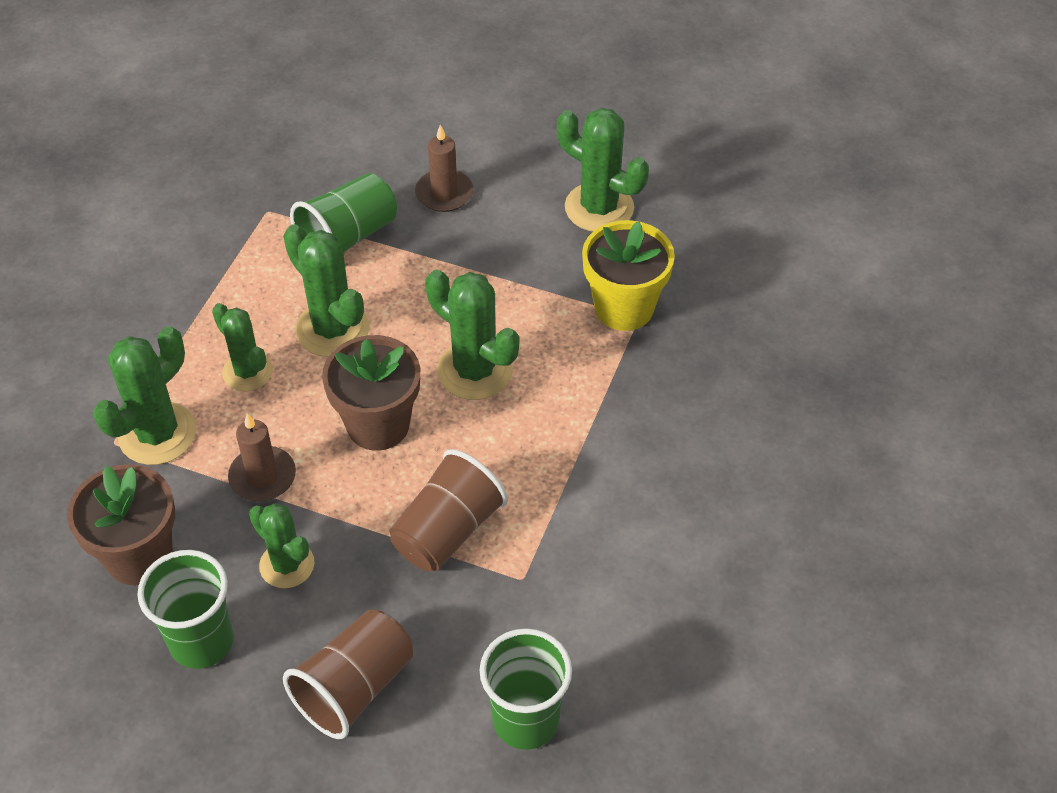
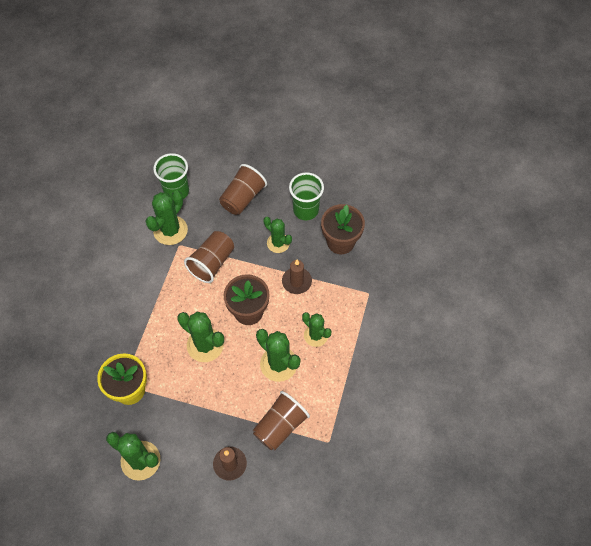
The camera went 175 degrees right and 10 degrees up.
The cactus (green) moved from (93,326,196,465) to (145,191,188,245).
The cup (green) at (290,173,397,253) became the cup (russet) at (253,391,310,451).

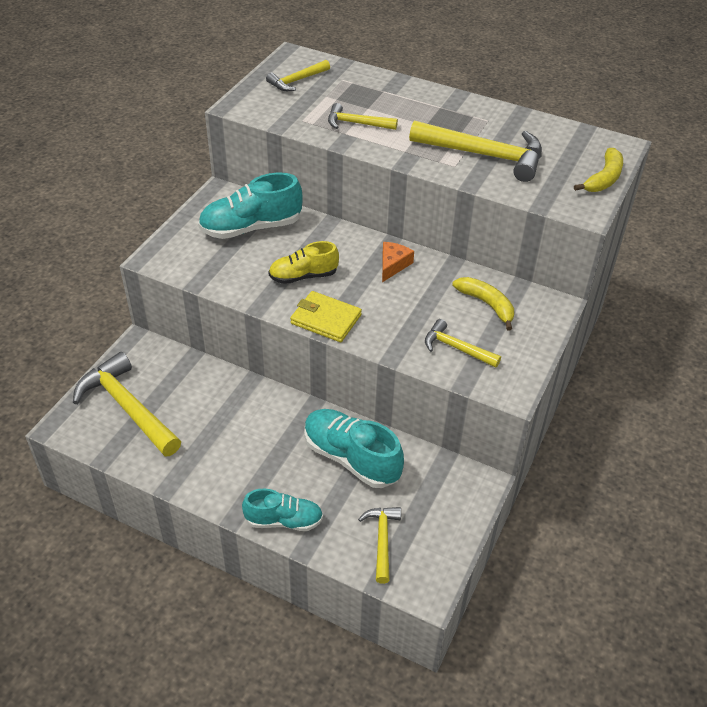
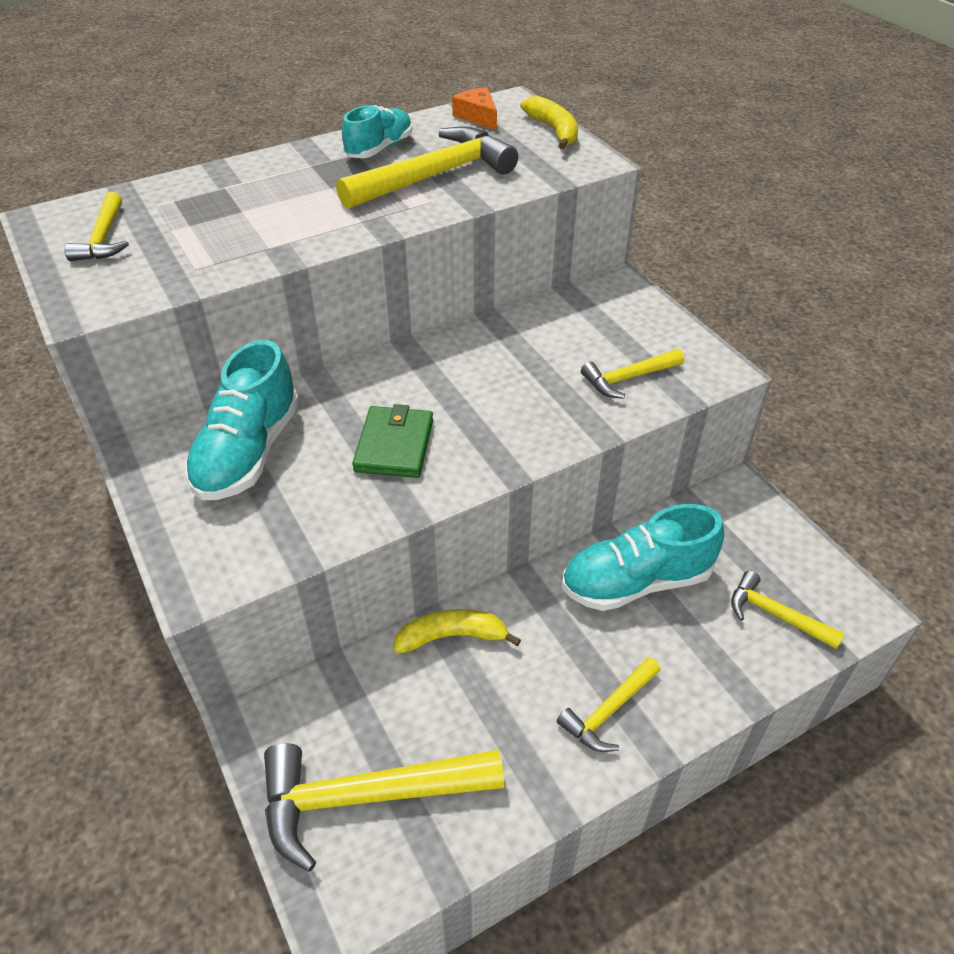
The camera went 55 degrees left and 0 degrees up.
The shoe (aqua) moved from (242,488,323,531) to (342,105,412,158).
The shoe (yellow) at (269,241,339,284) was replaced by the wallet (green) at (352,404,433,478).
The wallet (yellow) at (290,291,362,342) disappeared.
The claw hammer (yellow) moved from (328,103,398,130) to (557,657,661,752).
The cheese wedge (orange) moved from (382,242,414,282) to (452,87,497,130).
The banana fruit (yellow) moved from (452,277,514,330) to (393,609,521,654).

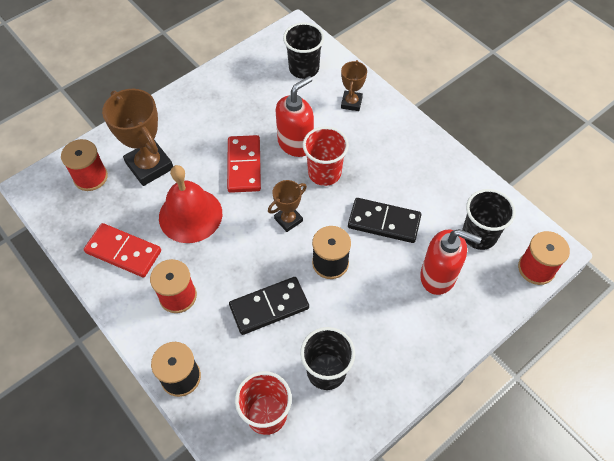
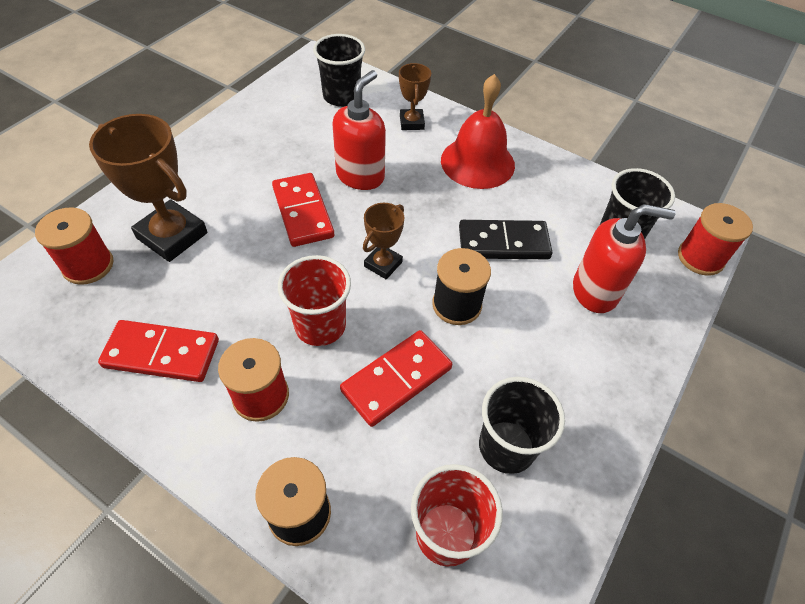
The camera went 20 degrees left and 5 degrees down.
The bell (red) moved from (159,165,222,243) to (441,74,515,189).
The domino (ebony) at (229,277,309,335) became the domino (red) at (340,330,452,427).
The cup (red) moved from (303,126,349,186) to (278,255,351,346).

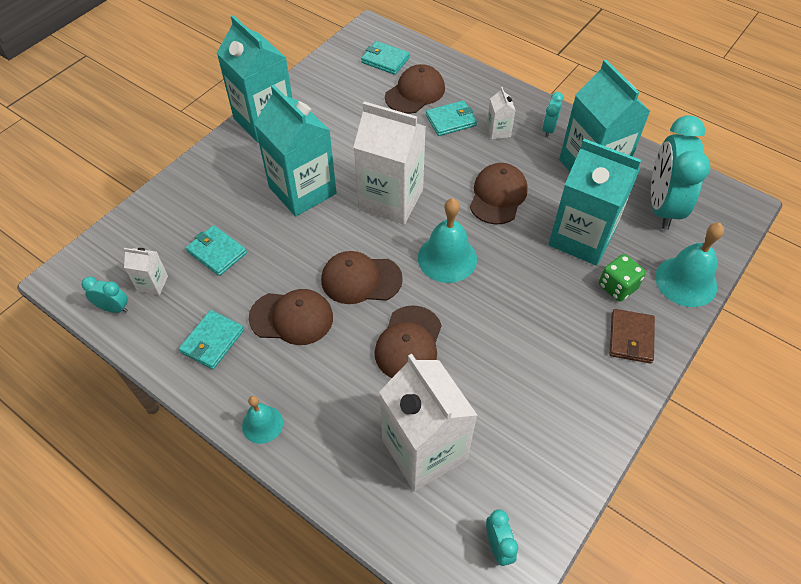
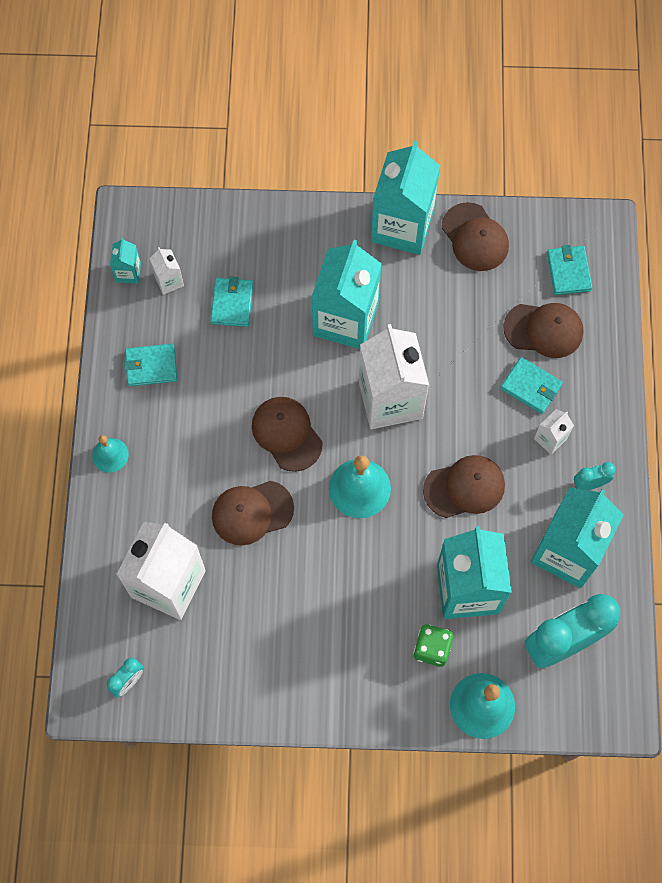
The camera went 55 degrees right and 15 degrees up.
The clock (aqua) at (81,277,128,313) was replaced by the milk carton (aqua) at (110,238,141,284).
The peaked cap (russet) moved from (249,289,333,345) to (442,202,509,271).
The wallet (russet) at (610,309,655,363) disappeared.

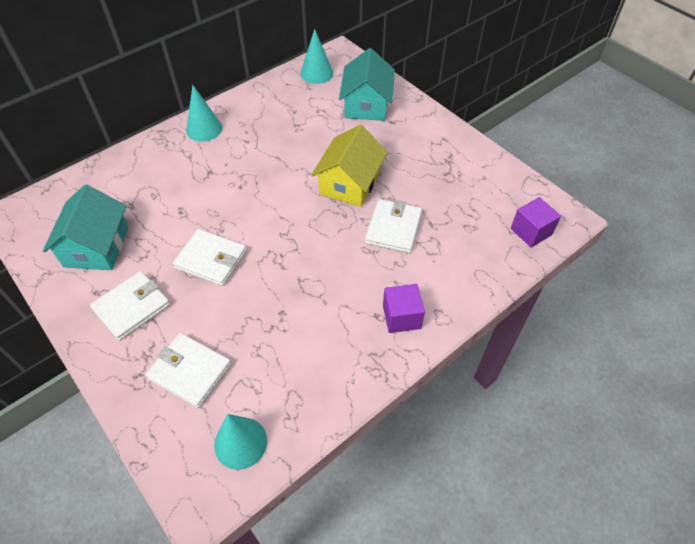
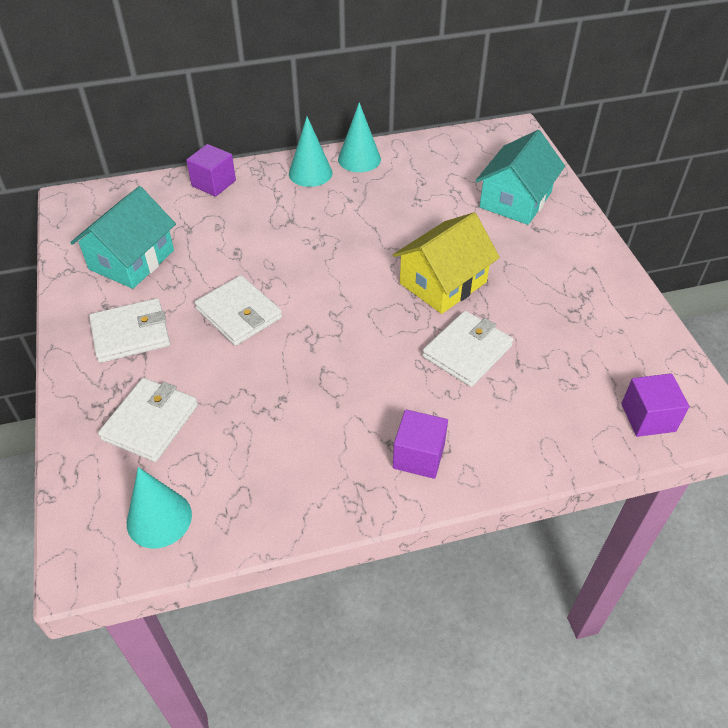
The camera went 25 degrees right and 5 degrees down.
The wallet (white) at (146,333,231,408) turned 60 degrees clockwise.
The solid cone (aqua) moved from (300,29,333,84) to (338,102,381,172).
The cube (violet) at (186,144,236,197) appeared.

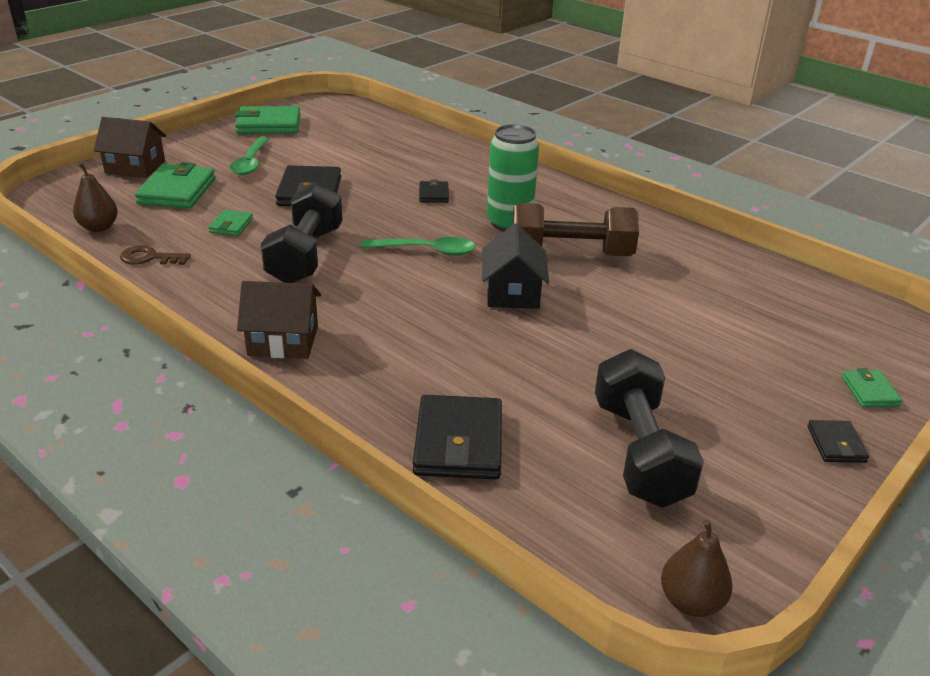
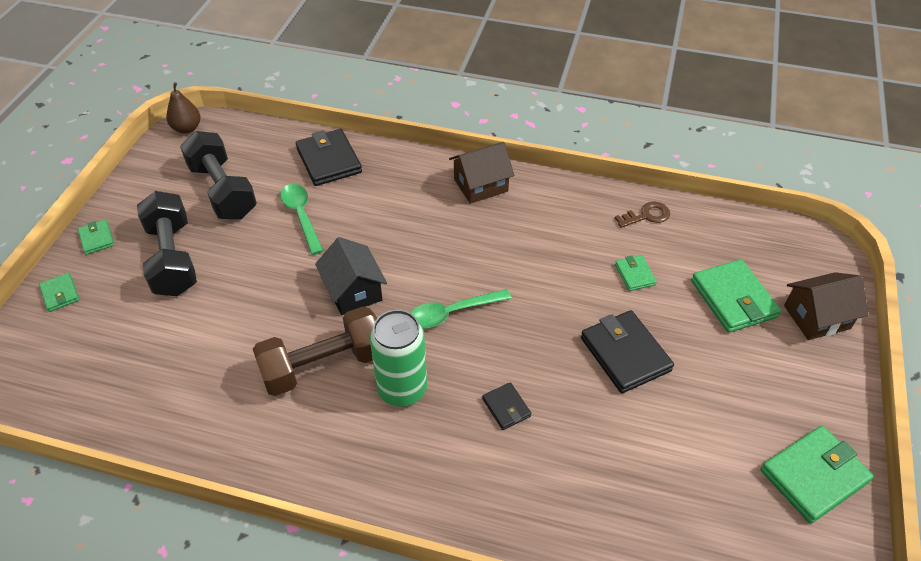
The camera went 155 degrees right and 15 degrees up.
The toy pear (russet) at (73,163,118,232) disappeared.
The teaspoon (green) moved from (230,137,269,175) to (280,184,323,255).
The free weight (ebony) moved from (261,182,343,283) to (137,191,197,296).
The wallet (ebony) at (808,420,869,463) became the wallet (green) at (78,220,114,255).

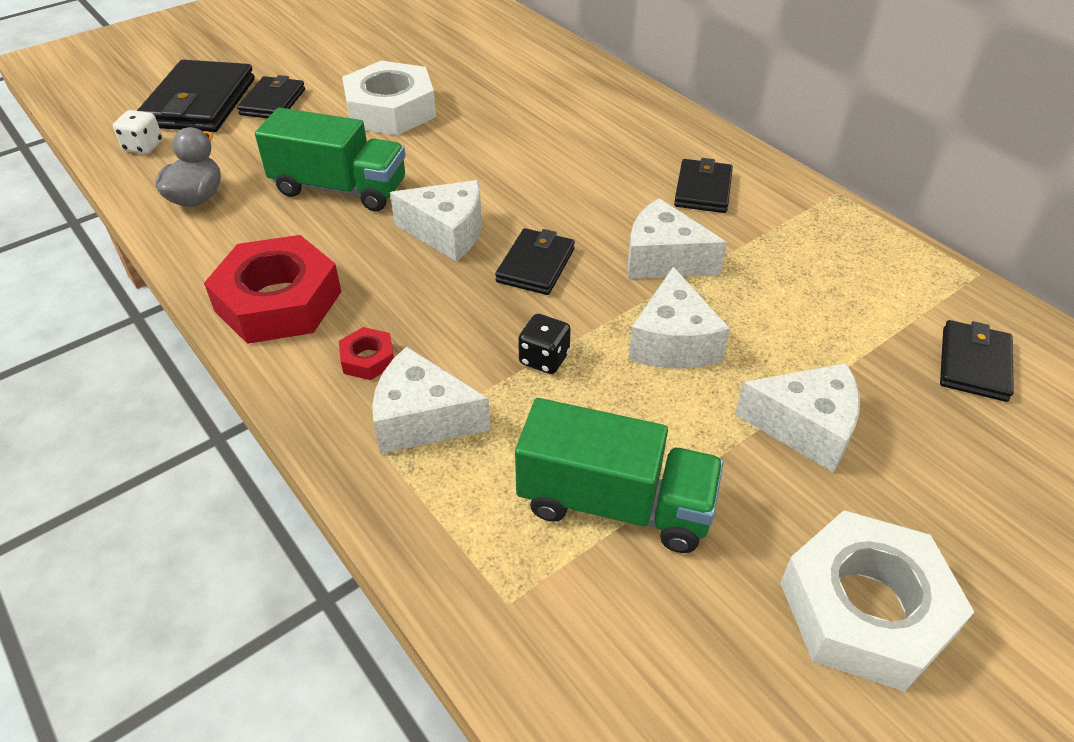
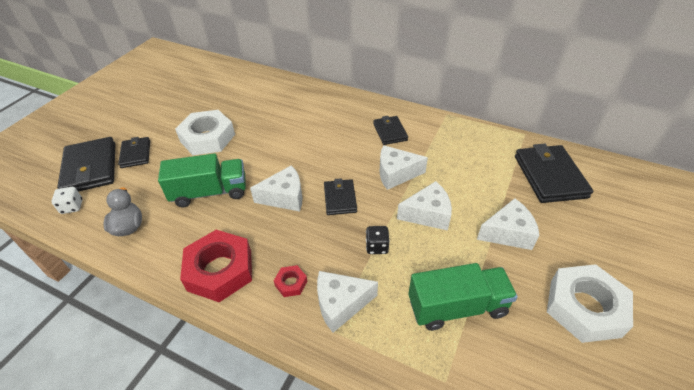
The camera went 25 degrees left and 0 degrees up.
The cheese wedge (white) at (628,267,730,369) turned 75 degrees counterclockwise.
The wallet (ebony) at (940,320,1014,402) changed to 1.71 times the size.

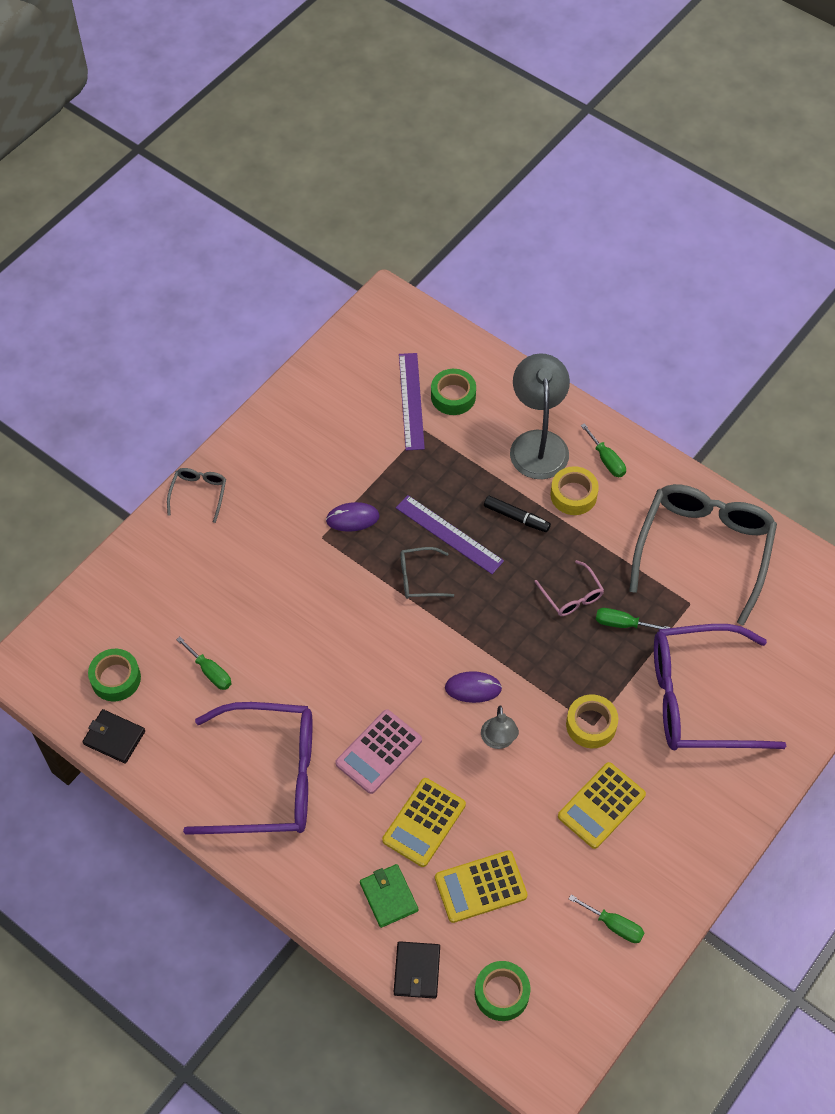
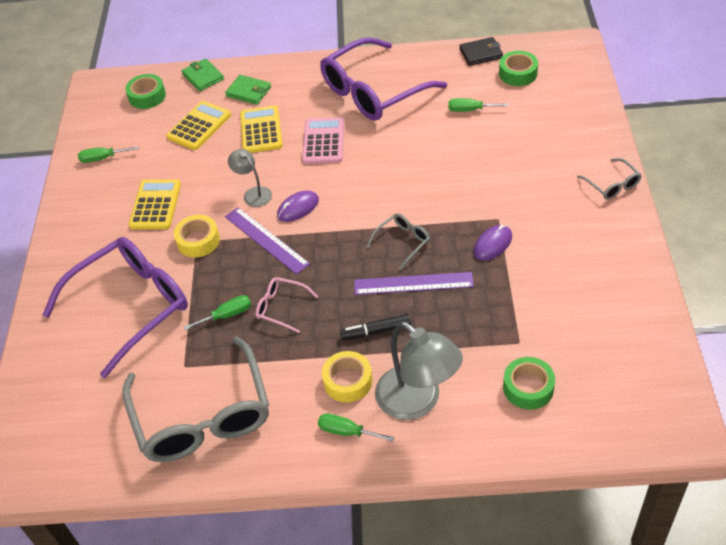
The camera went 145 degrees right and 10 degrees down.
The wallet (ebony) at (394,941,440,999) became the wallet (green) at (182,59,224,91).
The ruler (violet) moved from (399,353,425,450) to (225,207,310,275).

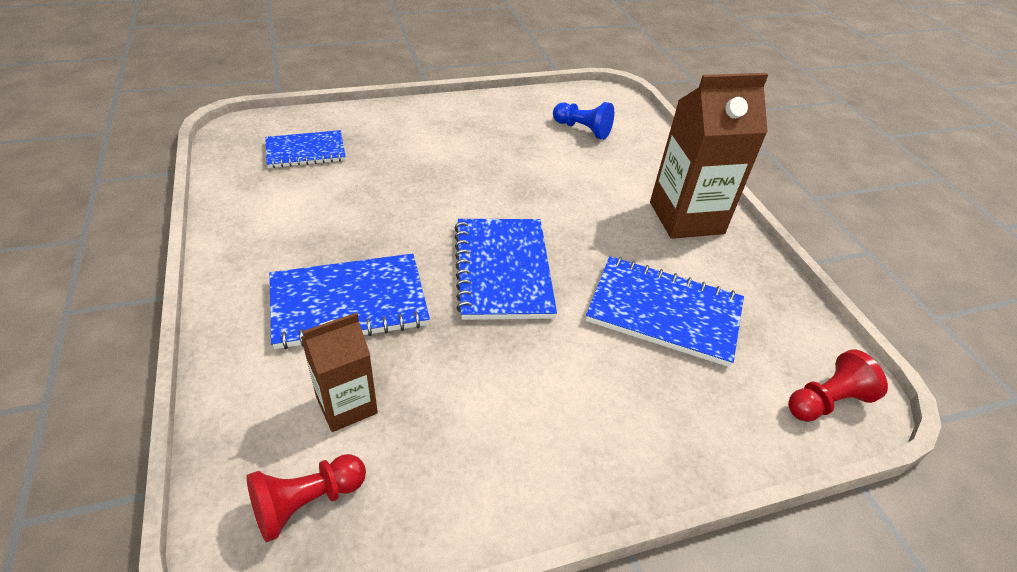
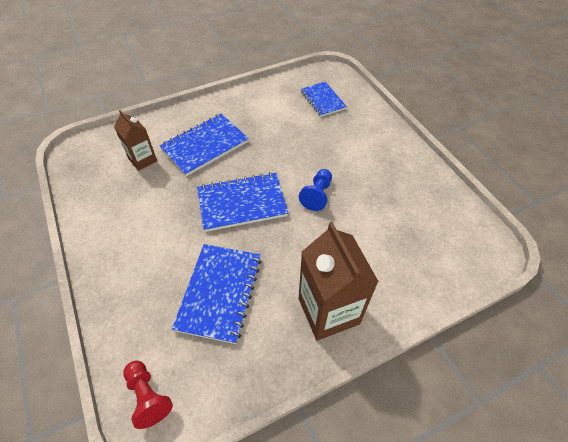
The camera went 85 degrees right and 10 degrees up.
The chess pawn (red) at (247,454,366,542) disappeared.
The exercise book (cobalt) at (269,254,430,349) turned 75 degrees clockwise.
The chess pawn (cobalt) moved from (553,102,614,140) to (299,169,332,211).

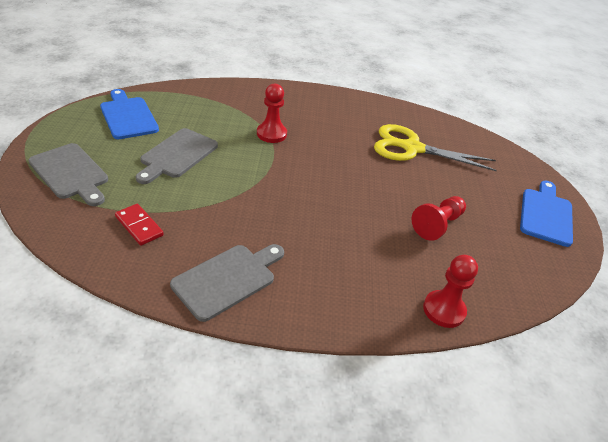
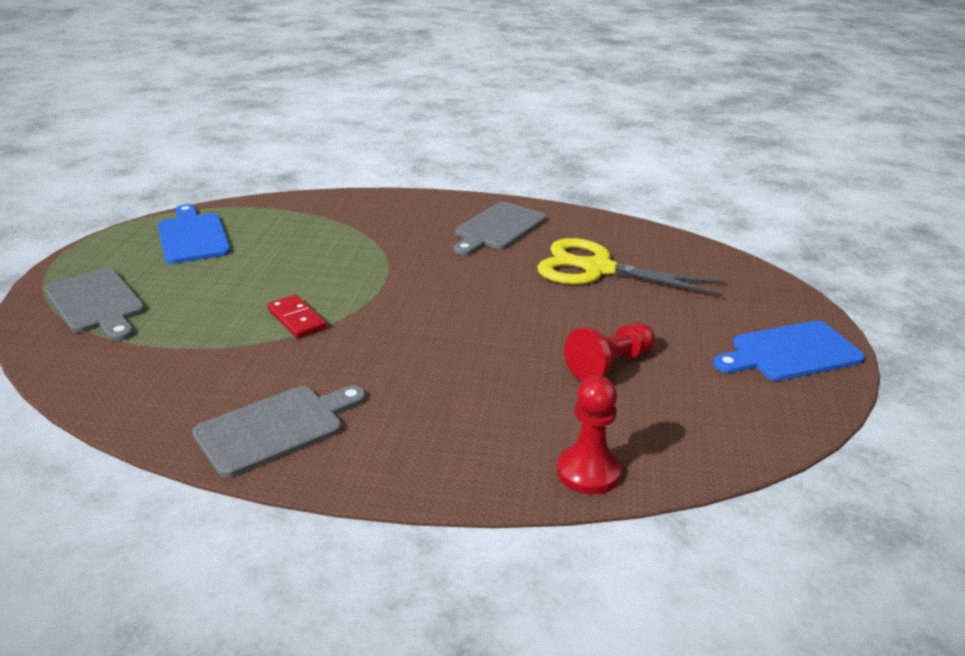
The camera went 10 degrees right and 10 degrees down.
The domino (red) moved from (115,204,164,246) to (267,295,326,338).
The bread board (grey) moved from (136,128,218,184) to (454,202,546,255).
The chess pawn (red) at (257,84,287,143) disappeared.
The bread board (cobalt) at (520,181,573,247) turned 135 degrees counterclockwise.

